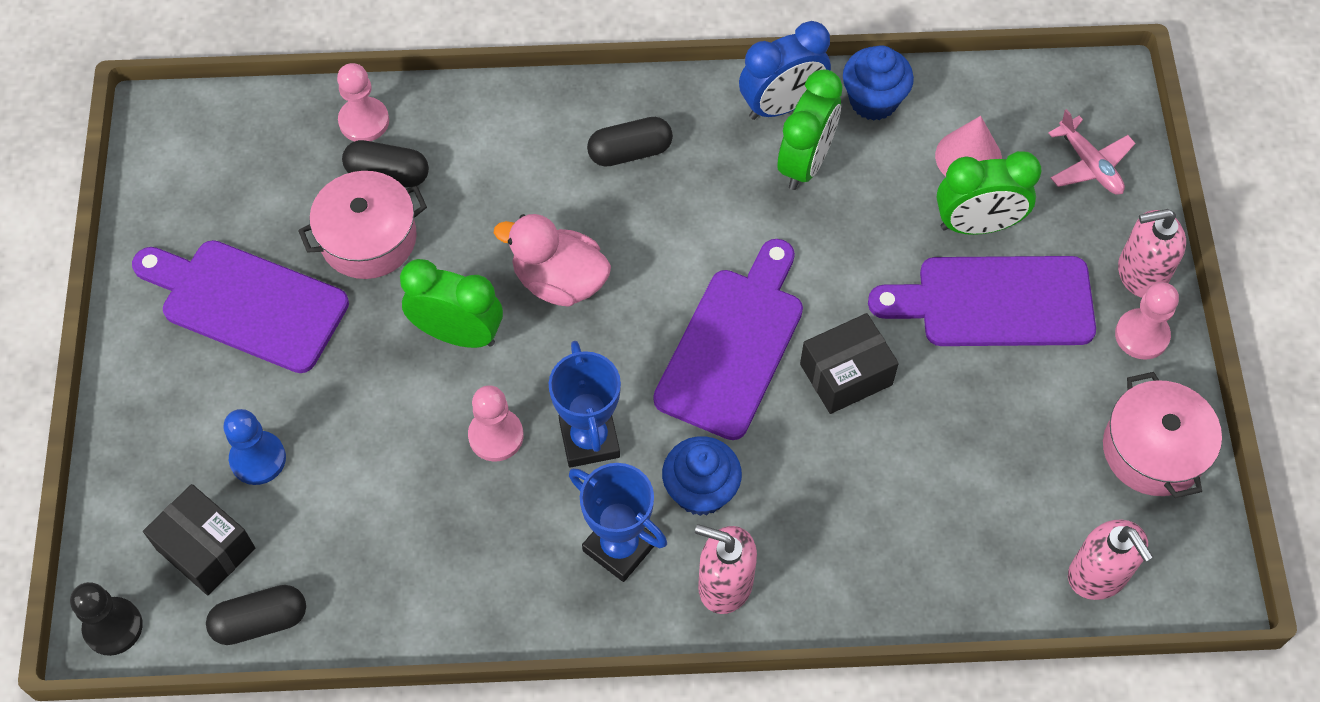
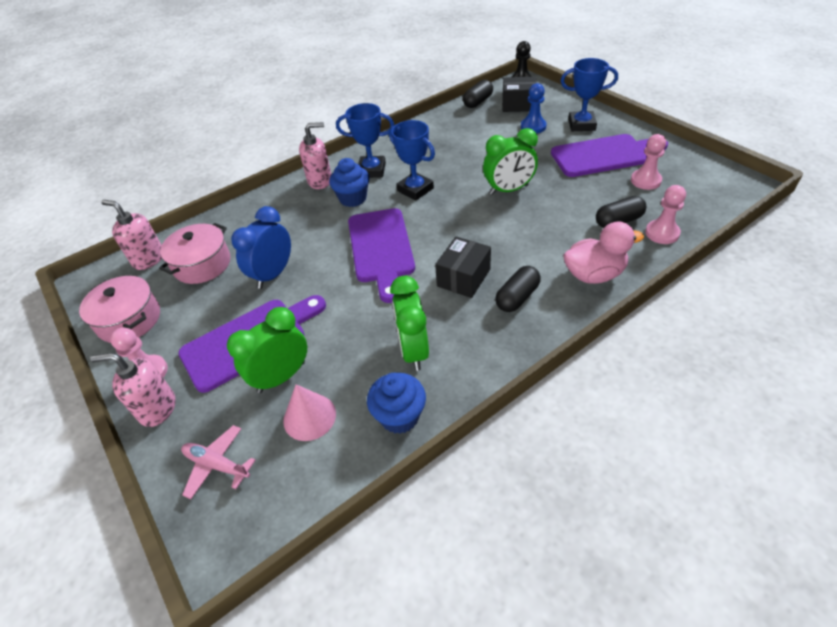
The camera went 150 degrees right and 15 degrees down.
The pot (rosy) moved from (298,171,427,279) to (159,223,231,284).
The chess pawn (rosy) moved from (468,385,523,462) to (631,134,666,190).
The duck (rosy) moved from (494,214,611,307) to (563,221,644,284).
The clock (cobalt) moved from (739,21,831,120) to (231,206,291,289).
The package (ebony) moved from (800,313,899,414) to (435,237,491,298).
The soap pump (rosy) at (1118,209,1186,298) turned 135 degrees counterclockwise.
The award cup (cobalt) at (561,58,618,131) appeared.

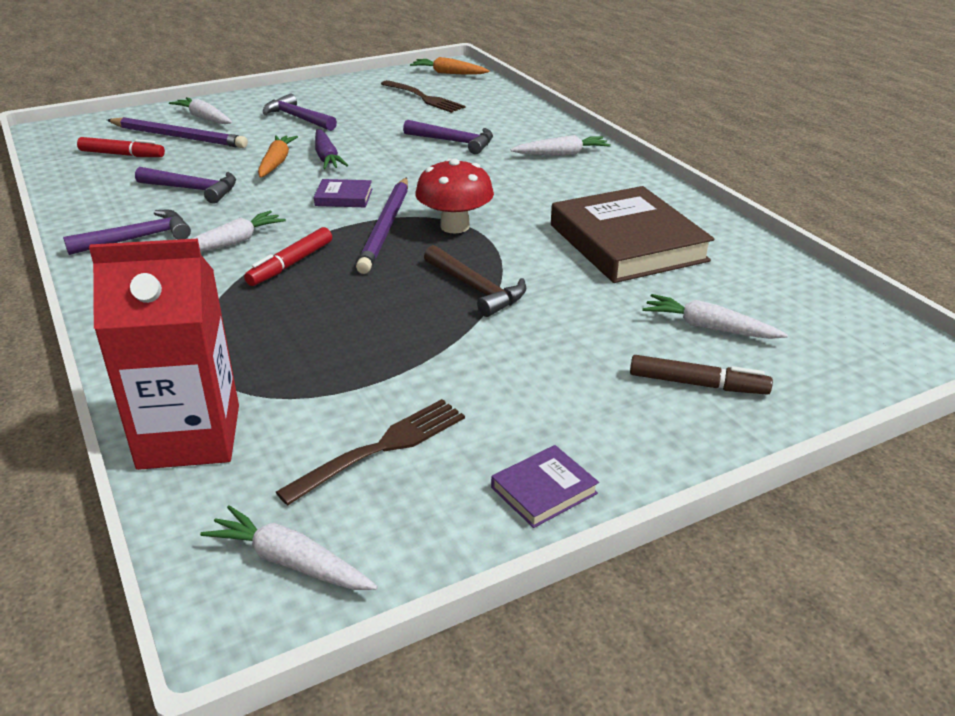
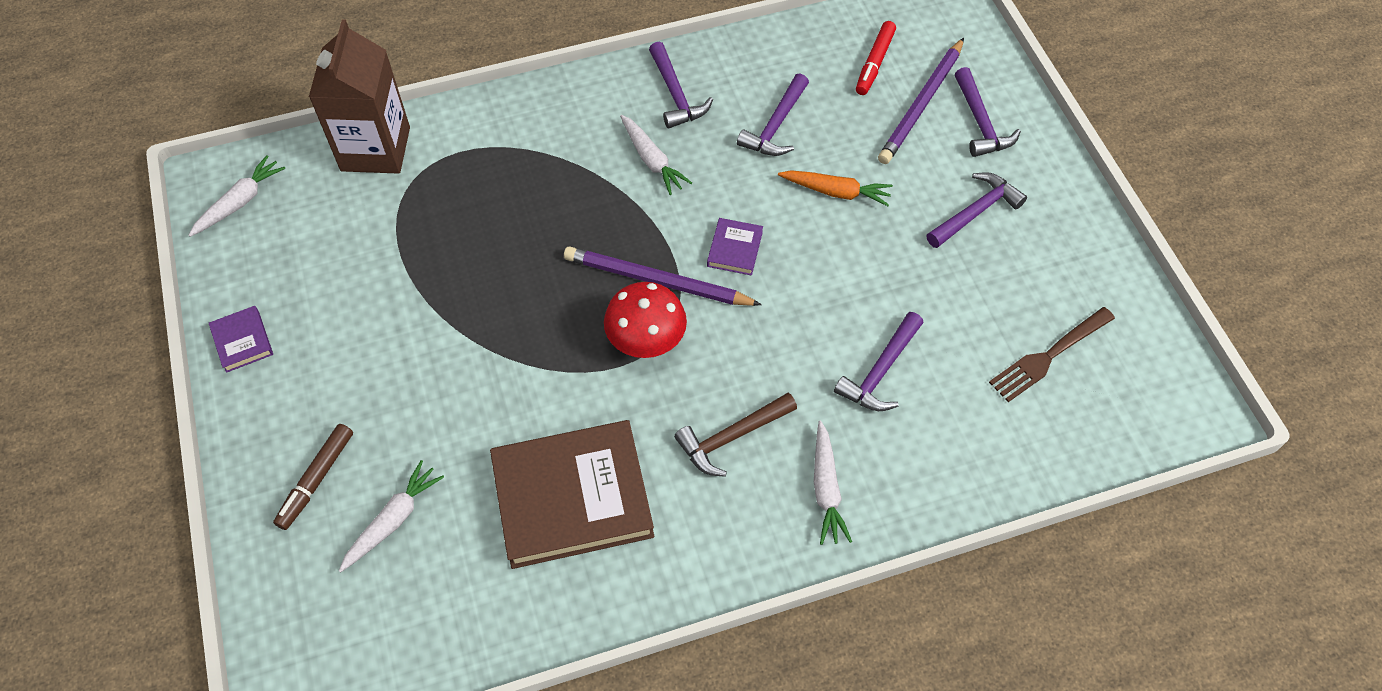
The camera went 100 degrees right and 25 degrees up.
The milk carton (red) at (89,239,239,470) became the milk carton (russet) at (309,19,410,174).
The root vegetable (white) at (169,97,232,124) was replaced by the claw hammer (violet) at (955,67,1021,157).
The marker (red) at (244,227,332,286) disappeared.
The fork (russet) at (276,399,465,505) disappeared.
The root vegetable (violet) at (315,129,348,169) disappeared.
The root vegetable (orange) at (410,57,490,75) disappeared.
The claw hammer (russet) moved from (424,245,526,317) to (674,393,797,477).

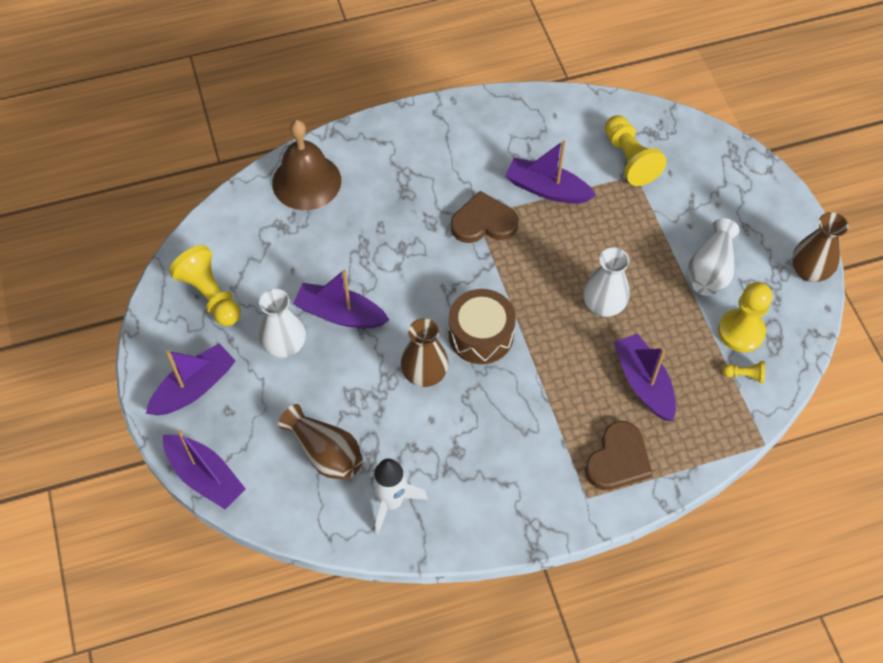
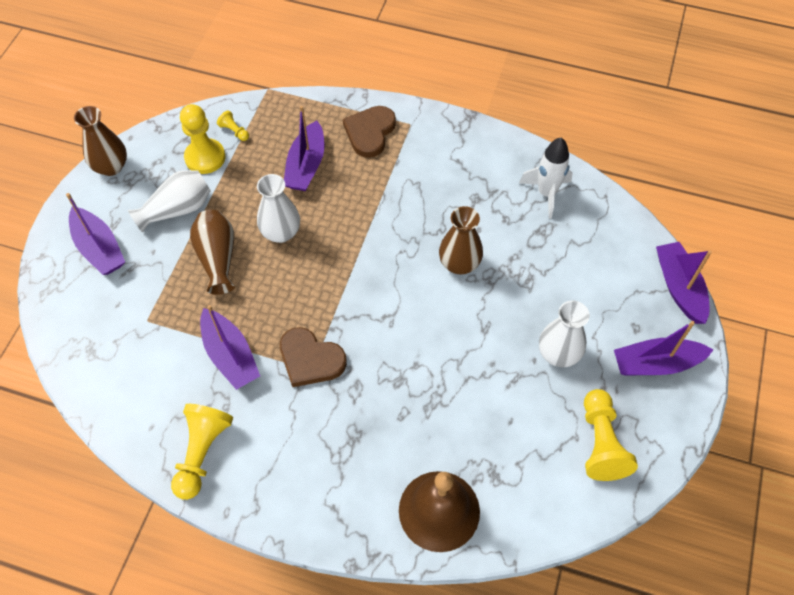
The camera went 145 degrees left and 0 degrees up.
The vase (russet) moved from (278,404,363,479) to (190,210,235,295).
The boat (violet) moved from (293,270,389,328) to (66,193,125,275).
The toy drum (russet) at (449,289,516,364) disappeared.
The love heart (russet) at (585,421,653,490) turned 45 degrees counterclockwise.
The chess pawn (yellow) moved from (605,115,667,186) to (171,404,233,500).

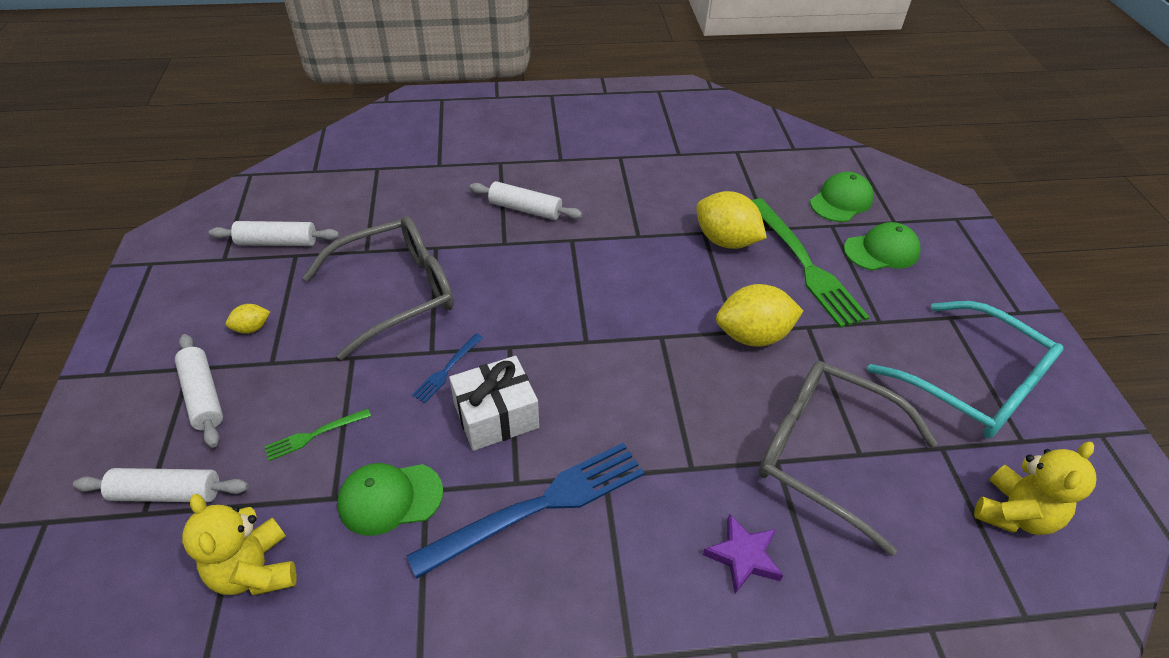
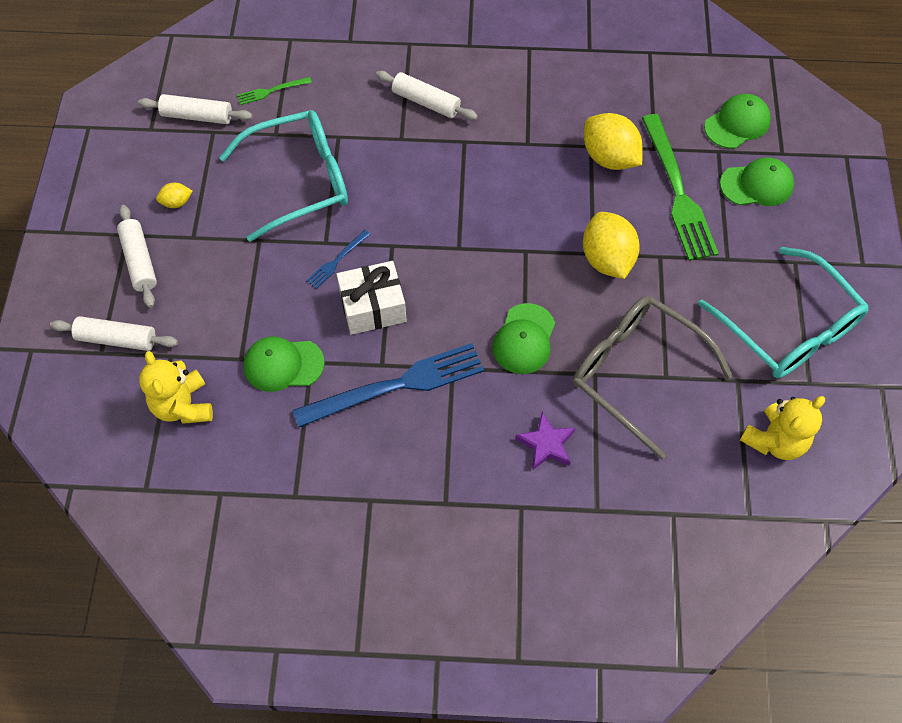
The camera went 10 degrees right and 15 degrees up.
The fork (green) moved from (264,409,371,461) to (237,77,312,105).
The glasses (grey) at (302,216,454,360) became the glasses (aqua) at (219,110,348,242).
The lemon (yellow) at (716,284,803,347) turned 75 degrees clockwise.
The peaked cap (green) at (493,303,555,374) appeared.

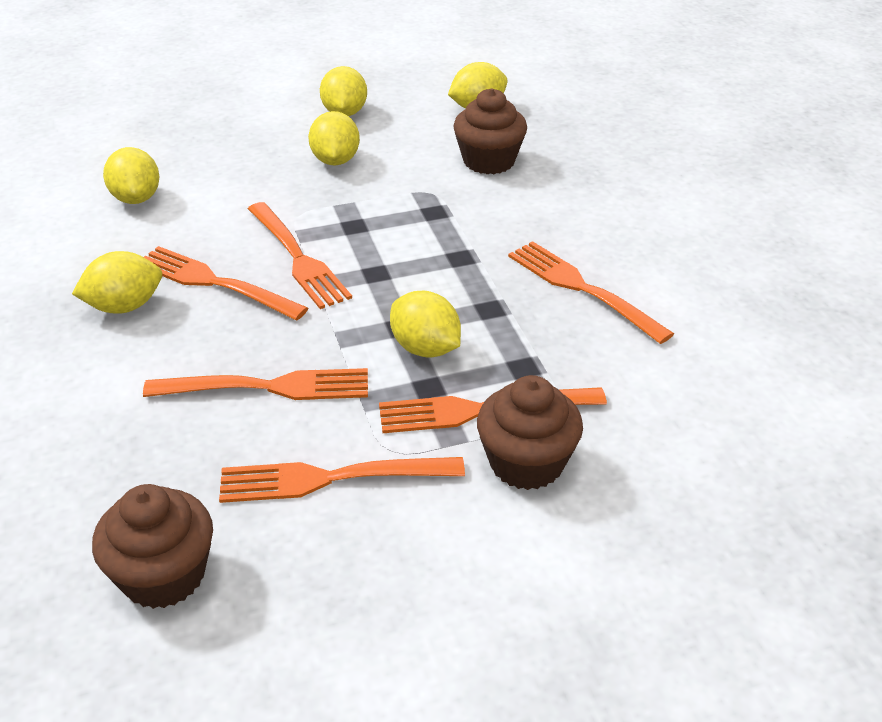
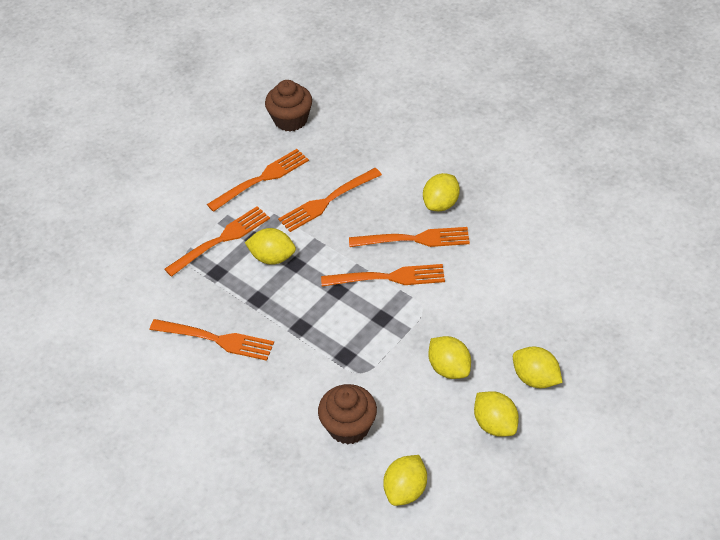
The camera went 150 degrees right and 10 degrees up.
The lemon (yellow) moved from (103,147,159,204) to (513,346,563,389).
The fork (orange) at (248,202,352,309) turned 150 degrees clockwise.
The fairy cake (russet) at (477,375,583,490) disappeared.

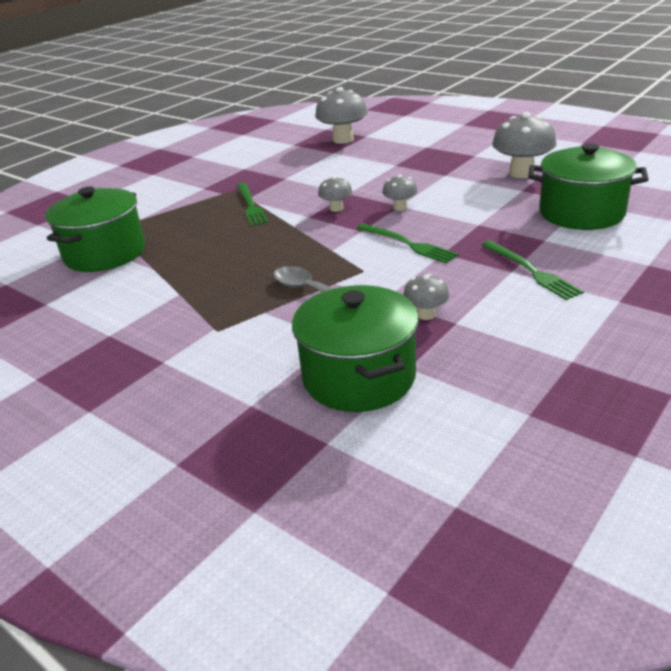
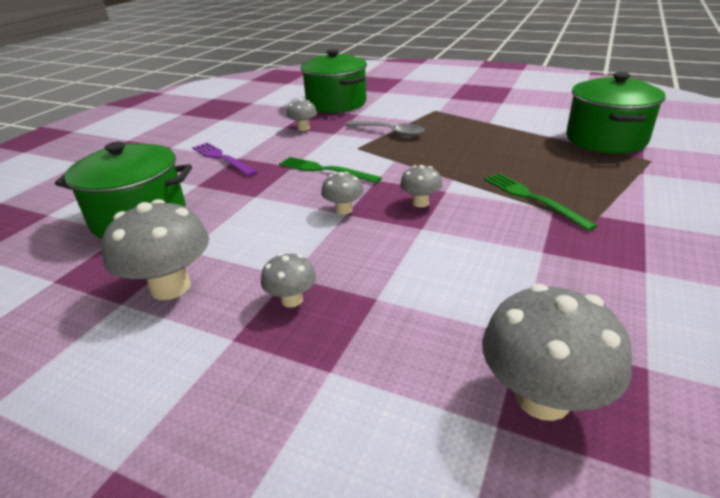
The camera went 165 degrees right and 0 degrees up.
The fork (green) at (482,241,584,300) became the fork (violet) at (192,143,257,177).
The toadstool (grey) at (261,253,316,307) appeared.

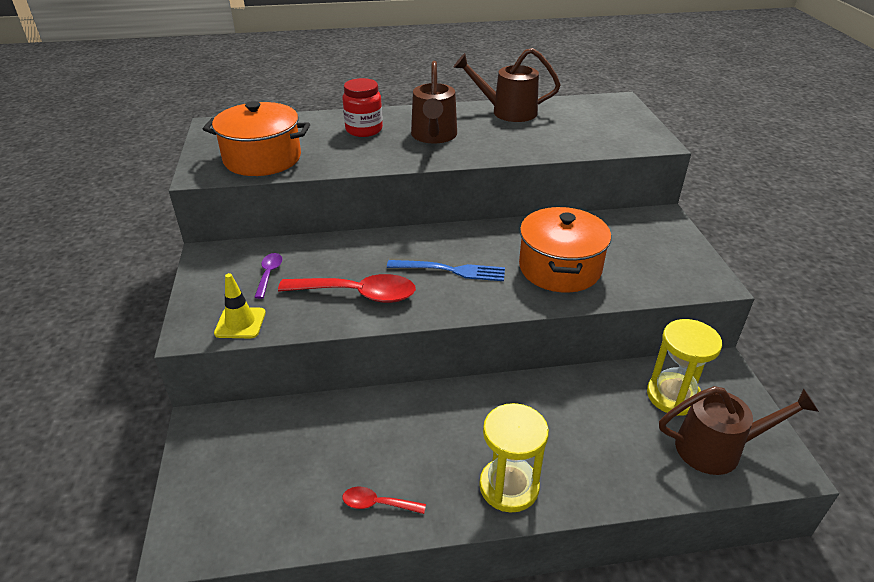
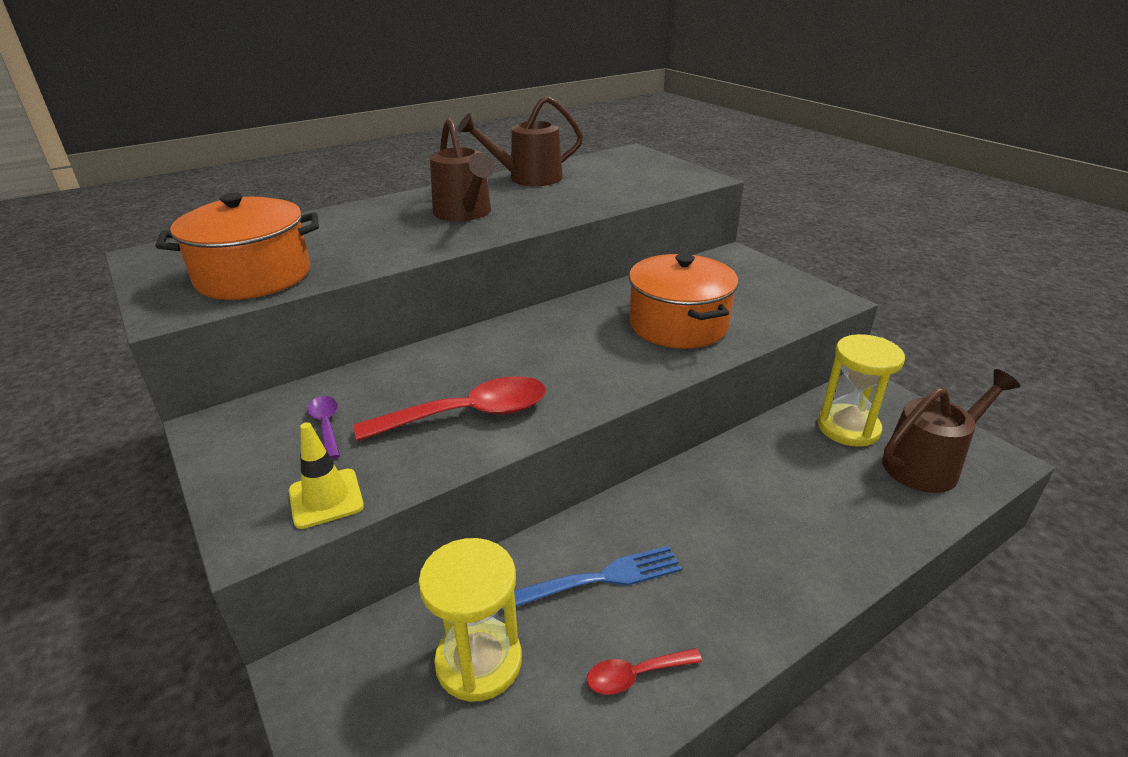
The camera went 25 degrees left and 5 degrees down.
The jar (red) at (343,78,383,137) disappeared.
The fork (cobalt) moved from (387,260,505,281) to (501,545,682,612).
The sandglass (yellow) moved from (479,403,549,512) to (418,538,522,702).

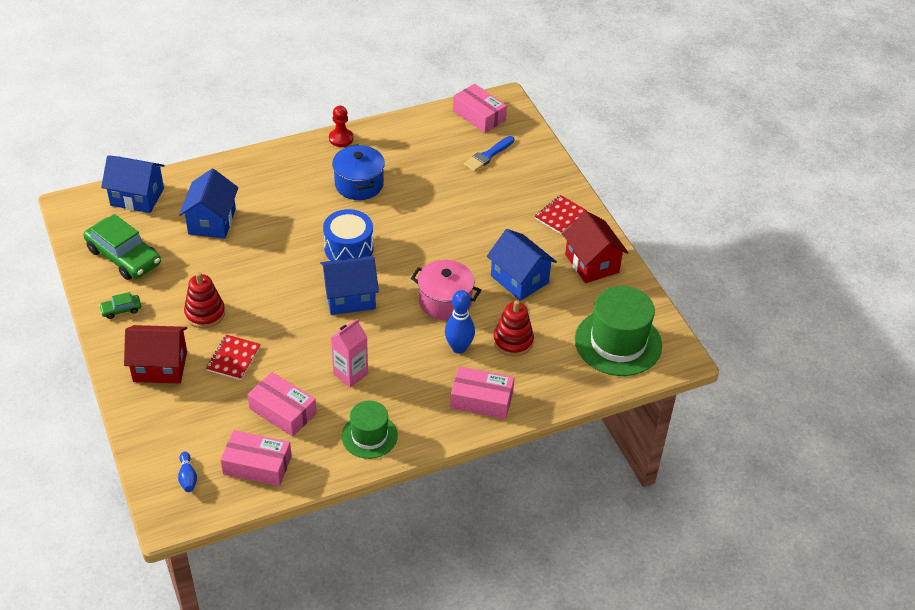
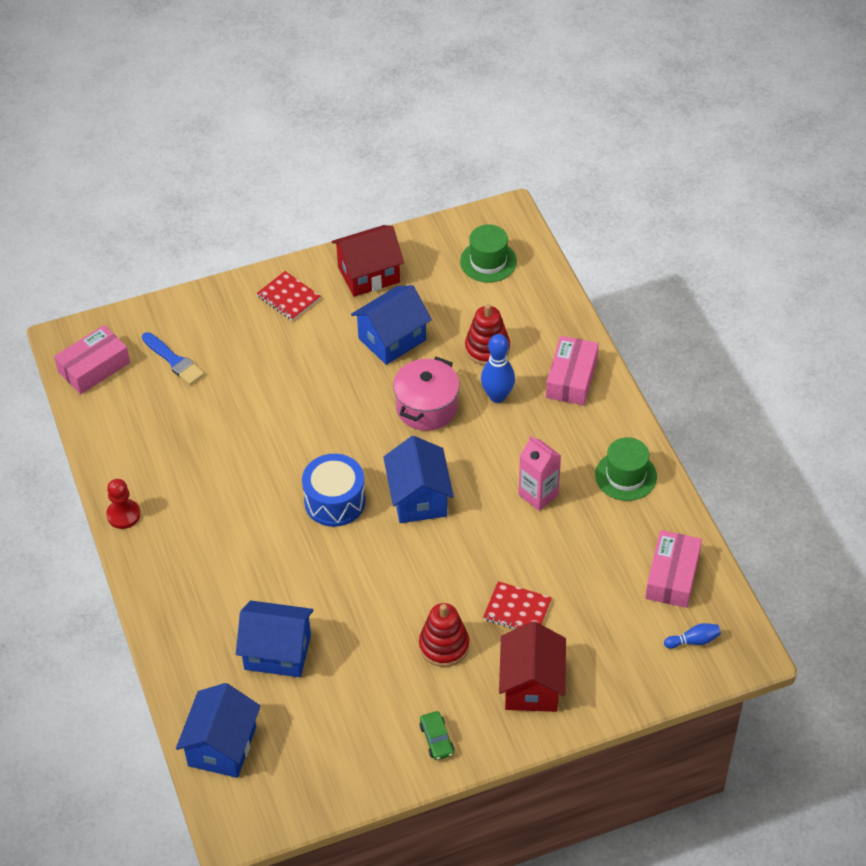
The camera went 85 degrees left and 5 degrees up.
The automobile (green) at (83,214,161,280) disappeared.
The package (rosy) at (247,372,317,437) disappeared.
The pot (cobalt) at (332,144,385,200) disappeared.
The top hat (green) at (575,286,662,376) changed to 0.60 times the size.

